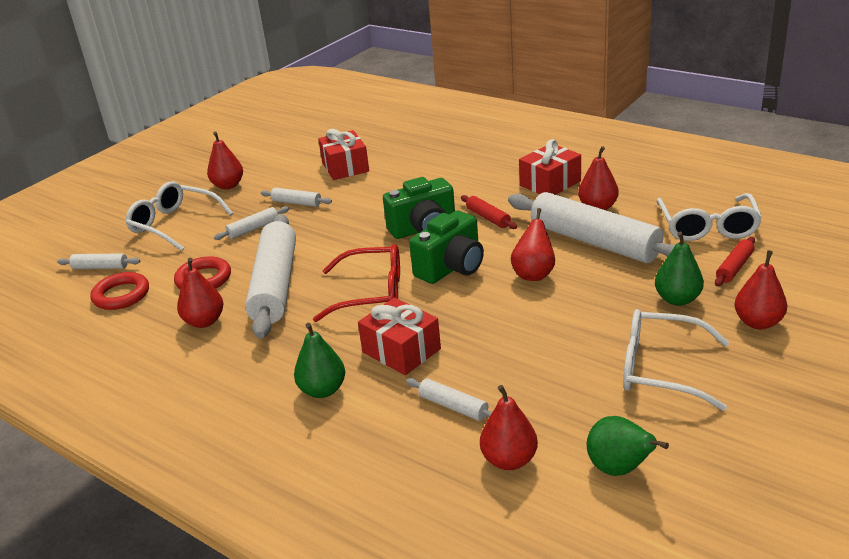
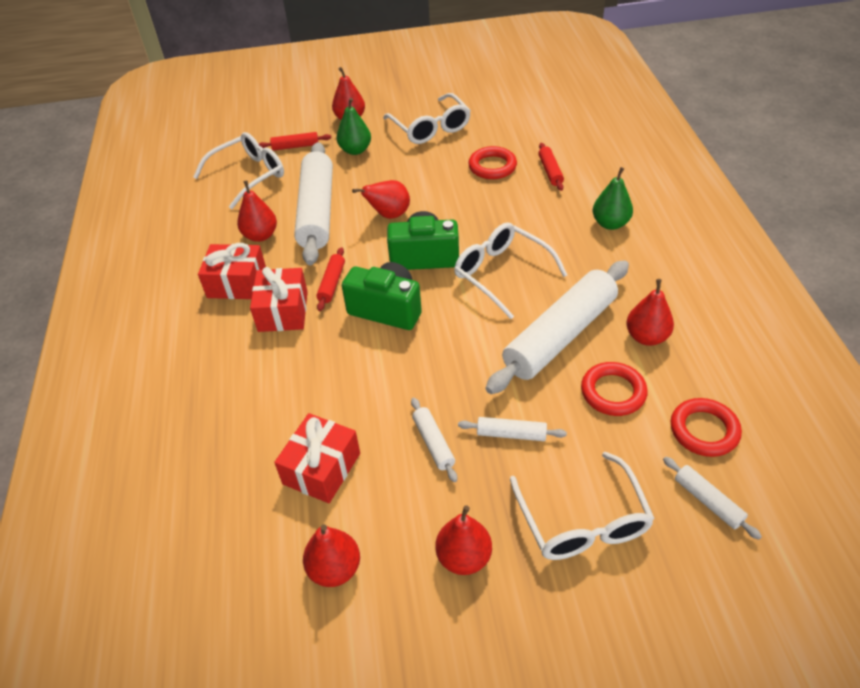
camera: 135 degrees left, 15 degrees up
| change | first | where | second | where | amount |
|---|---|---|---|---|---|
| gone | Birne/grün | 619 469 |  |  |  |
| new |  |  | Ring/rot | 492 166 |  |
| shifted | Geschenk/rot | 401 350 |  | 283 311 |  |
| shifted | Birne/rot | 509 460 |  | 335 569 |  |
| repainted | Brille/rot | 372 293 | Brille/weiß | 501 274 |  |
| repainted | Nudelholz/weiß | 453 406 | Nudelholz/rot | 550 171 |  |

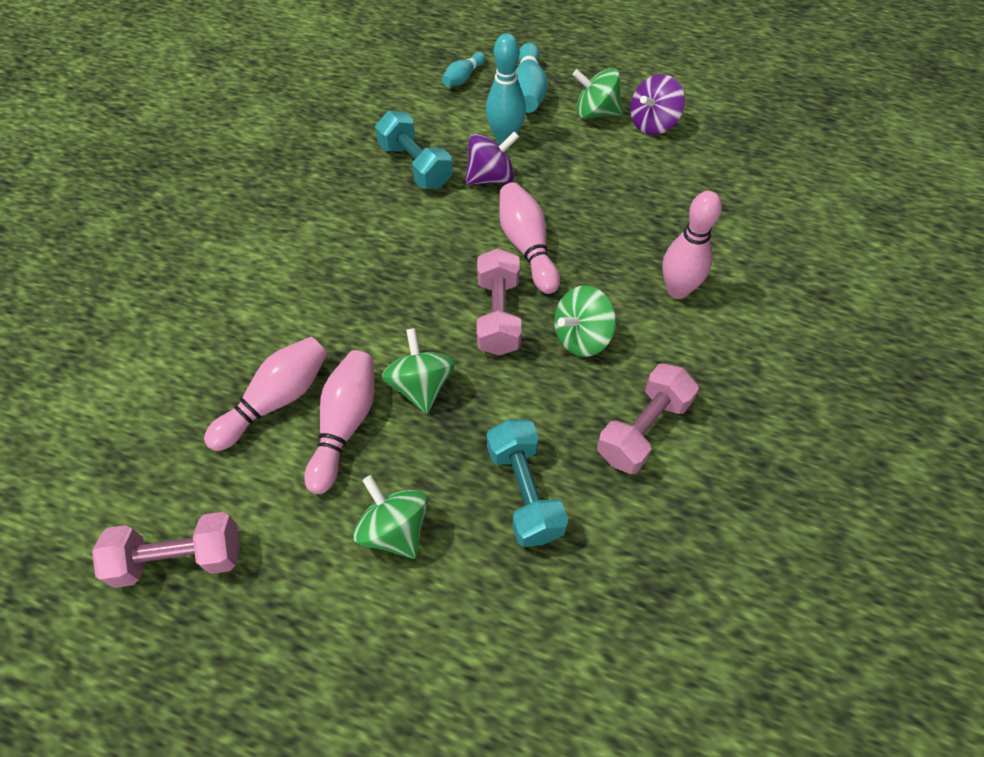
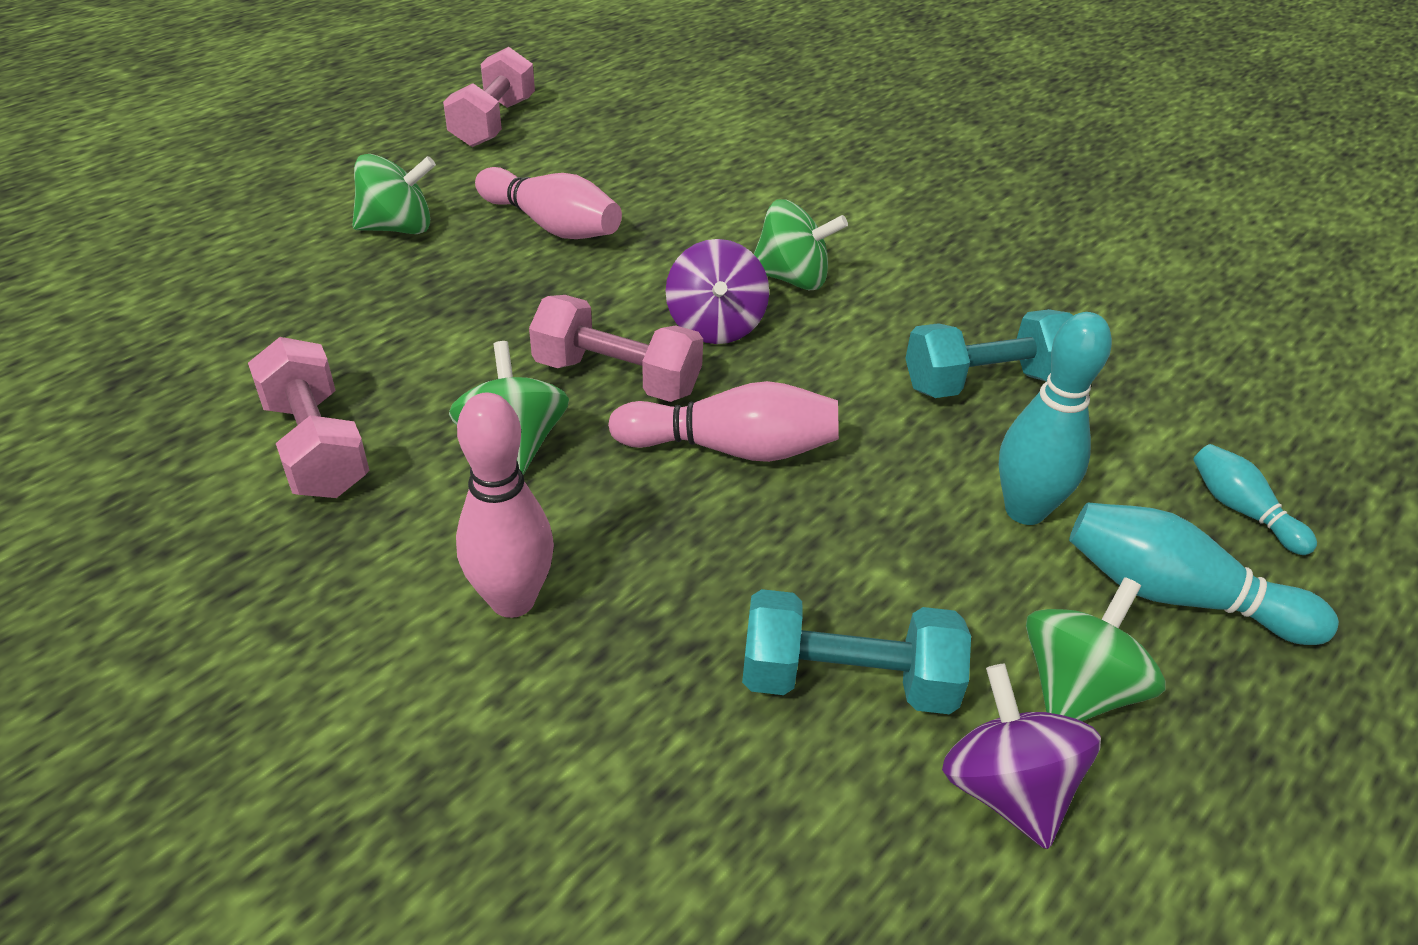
camera: 110 degrees right, 15 degrees down
| change | first | where | second | where | amount |
|---|---|---|---|---|---|
| gone | Bowlingkegel/rosa | 276 400 |  |  |  |
| shifted | Kreisel/grün | 421 386 |  | 792 278 |  |
| shifted | Kreisel/lila | 491 177 |  | 715 325 |  |
| shifted | Hantel/türkis | 524 492 |  | 847 680 |  |

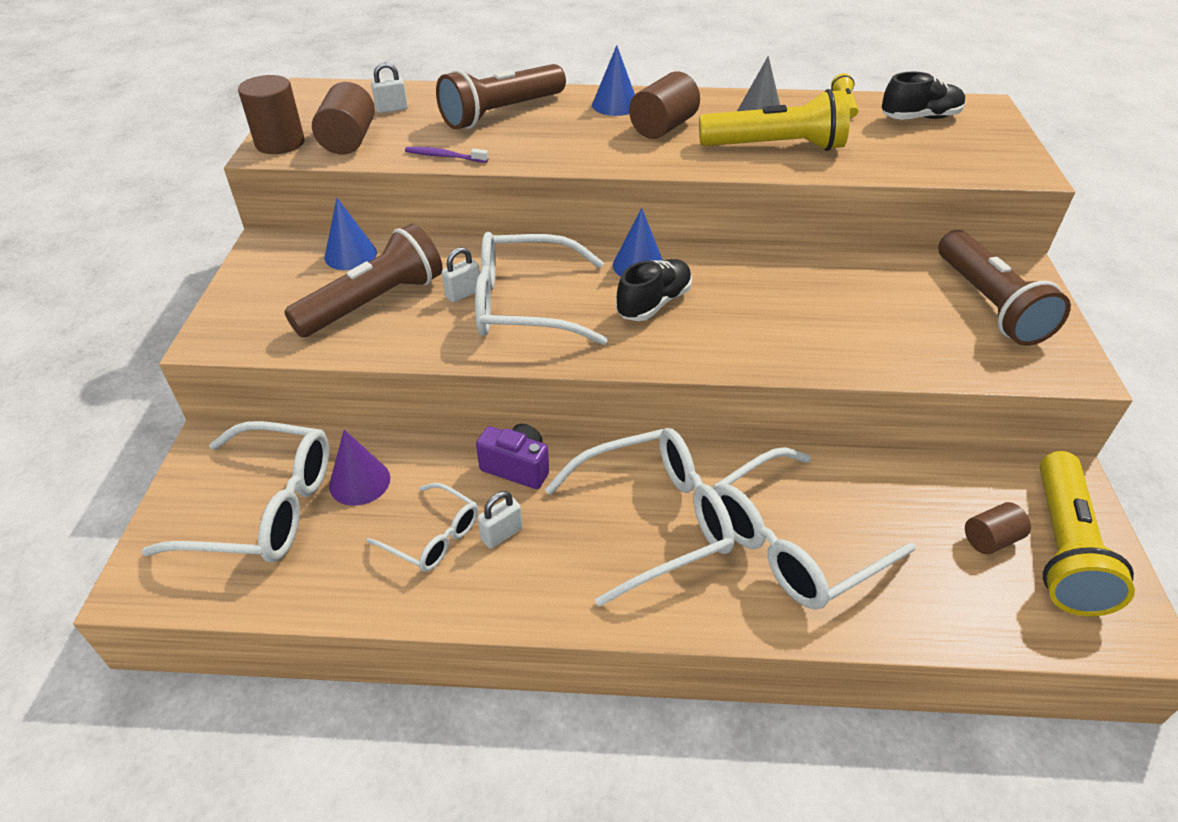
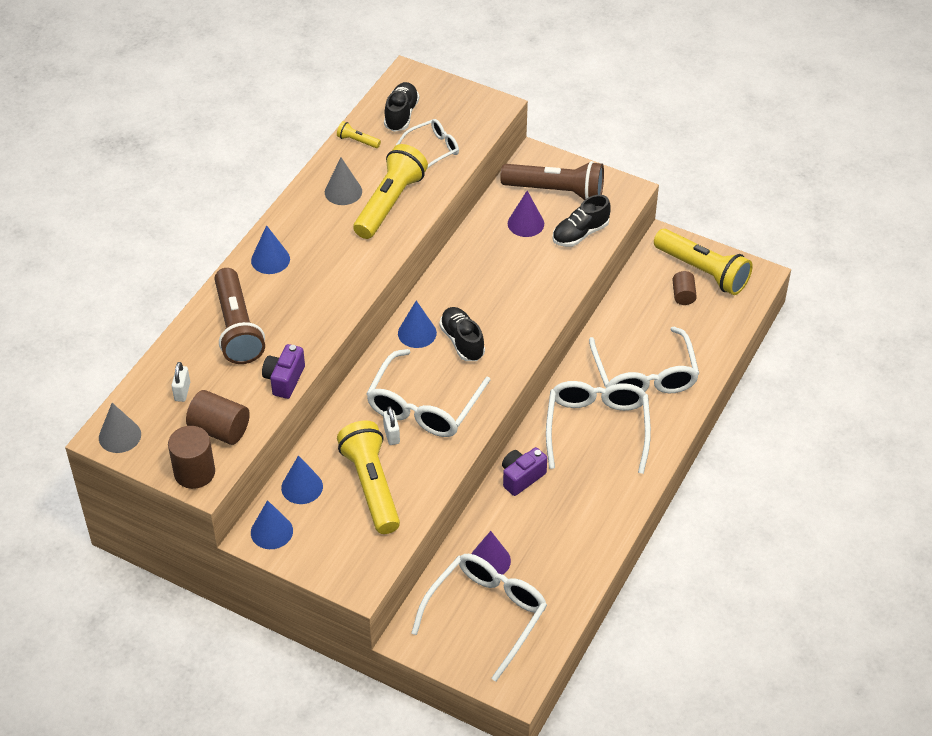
camera: 65 degrees left, 5 degrees up
| change | first | where | second | where | amount |
|---|---|---|---|---|---|
| gone | Vorhängeschloss/weiß | 502 534 |  |  |  |
| gone | Vollzylinder/braun | 663 127 |  |  |  |
| new |  |  | Kegel/grau | 120 436 |  |
| new |  |  | Kegel/blau | 271 531 |  |
| new |  |  | Kegel/lila | 526 223 |  |
| new |  |  | Schuh/schwarz | 580 234 |  |
| shifted | Brille/weiß | 433 537 |  | 433 149 |  |
| swapped | Zahnbürste/lila | 444 156 | Kamera/lila | 284 380 |  |
| repainted | Taschenlampe/braun | 374 302 | Taschenlampe/gelb | 371 486 |  |

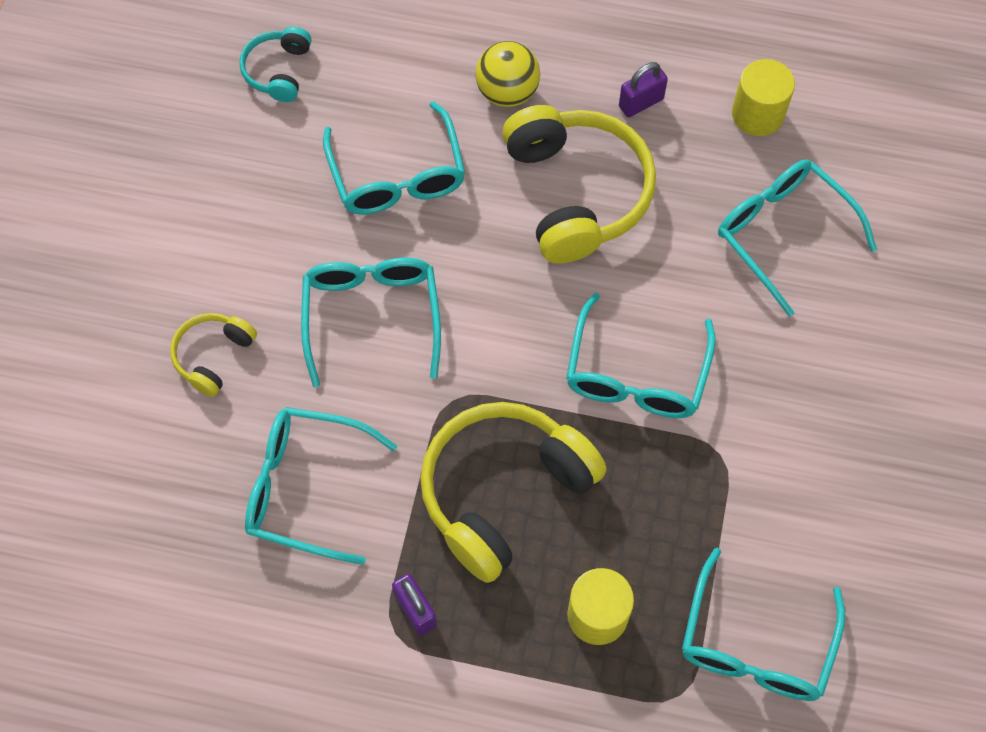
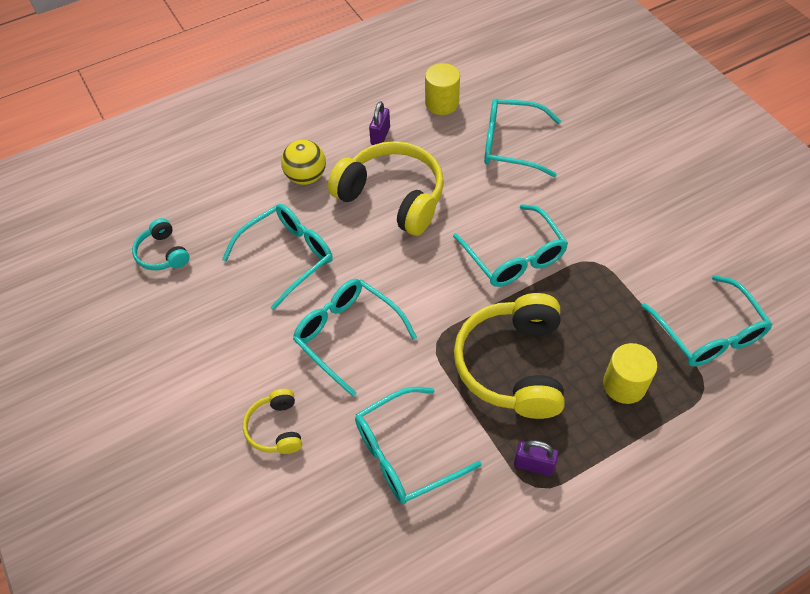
camera: 40 degrees left, 10 degrees down
| change | first | where | second | where | amount |
|---|---|---|---|---|---|
| rotated | Brille/türkis | 397 176 |  | 288 256 | 75 degrees counterclockwise |

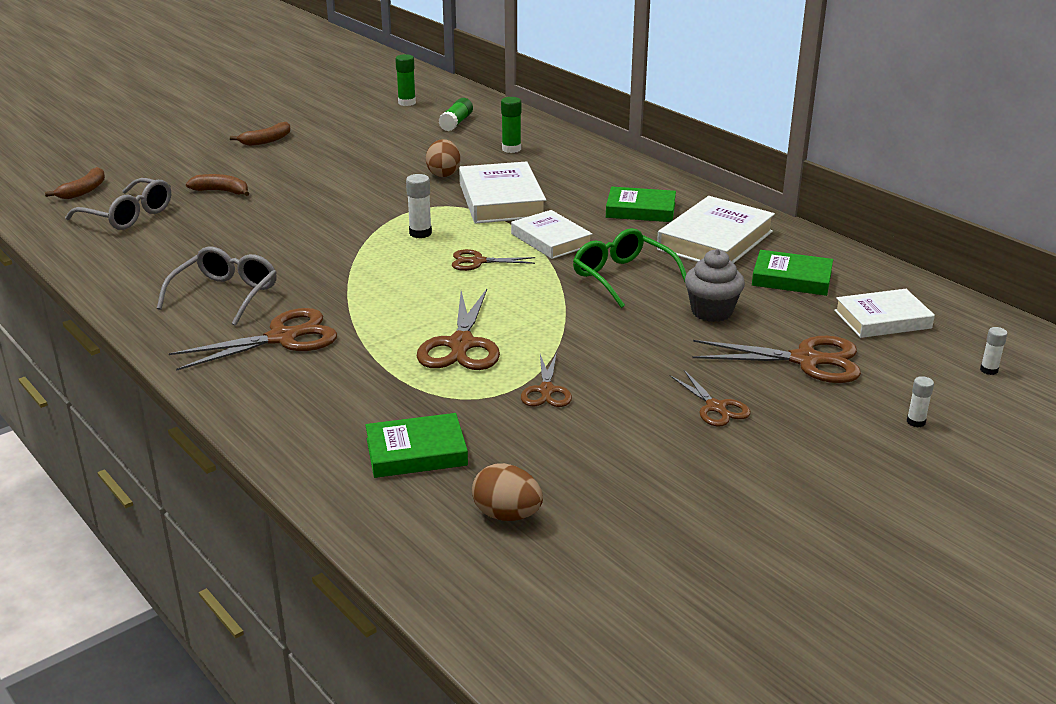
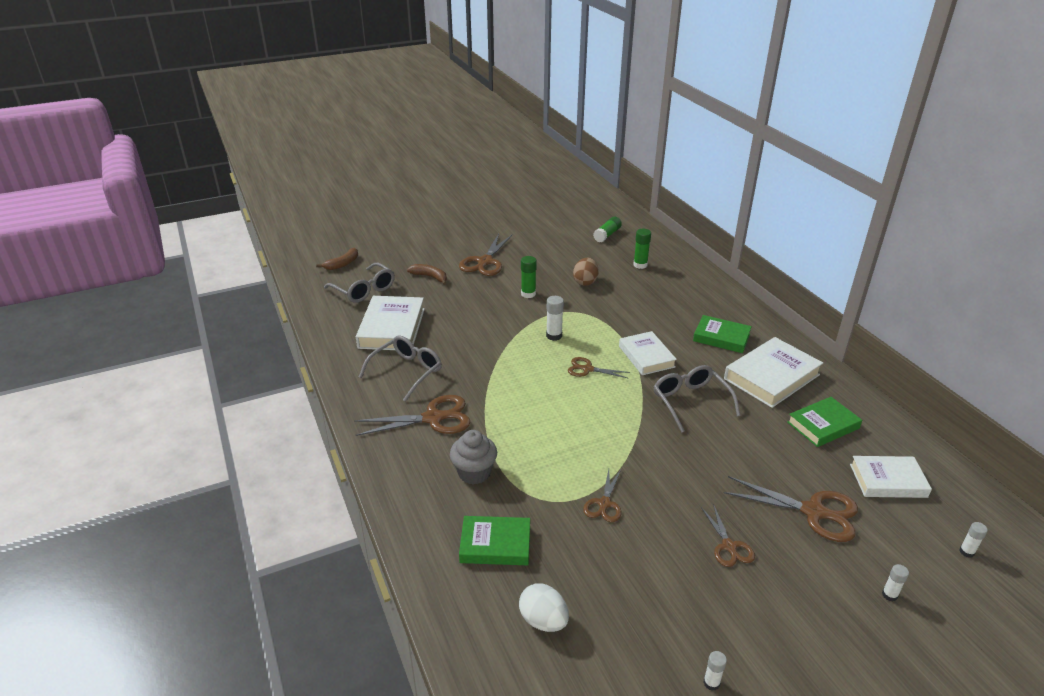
camera: 15 degrees right, 5 degrees up
| change | first | where | second | where | amount |
|---|---|---|---|---|---|
| gone | Banane/braun | 266 140 |  |  |  |
| new |  |  | Klebestift/weiß | 711 683 |  |
| shifted | Klebestift/grün | 407 103 |  | 528 294 |  |
| shifted | Schere/braun | 461 345 |  | 485 262 |  |
| shifted | Buch/weiß | 501 200 |  | 392 328 |  |
| shifted | Muffin/grau | 711 312 |  | 474 473 |  |
| repainted | Ei/braun | 507 515 | Ei/weiß | 543 620 |  |
| repainted | Brille/grün | 622 277 | Brille/grau | 690 401 |  |
| rotated | Buch/grün | 791 278 |  | 823 425 | 60 degrees counterclockwise |

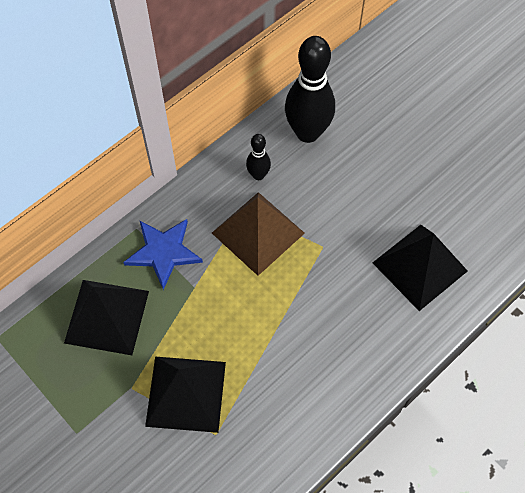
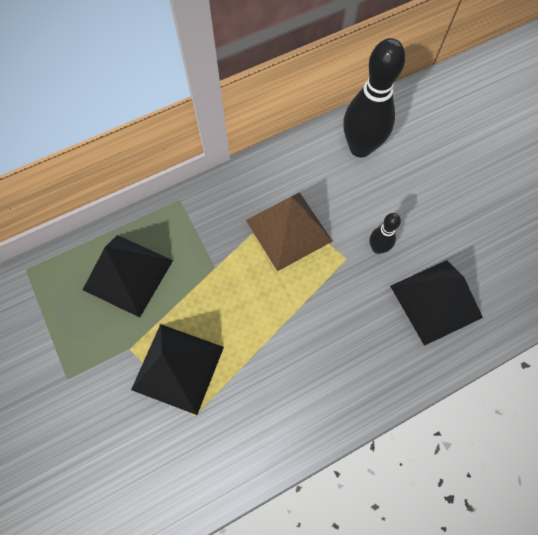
camera: 15 degrees right, 5 degrees up
| change | first | where | second | where | amount |
|---|---|---|---|---|---|
| gone | Stern/blau | 163 252 |  |  |  |
| shifted | Bowlingkegel/schwarz | 258 175 |  | 377 248 |  |

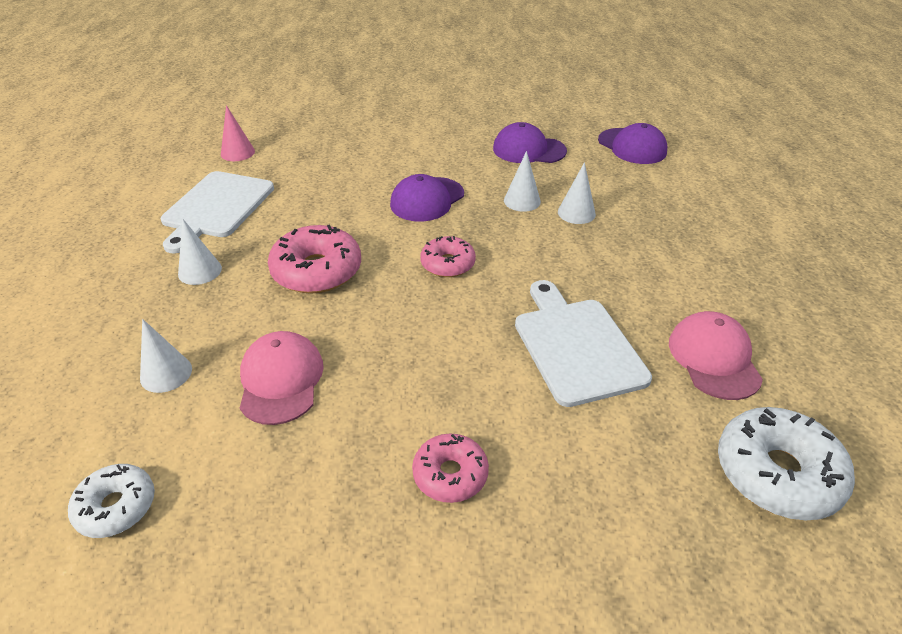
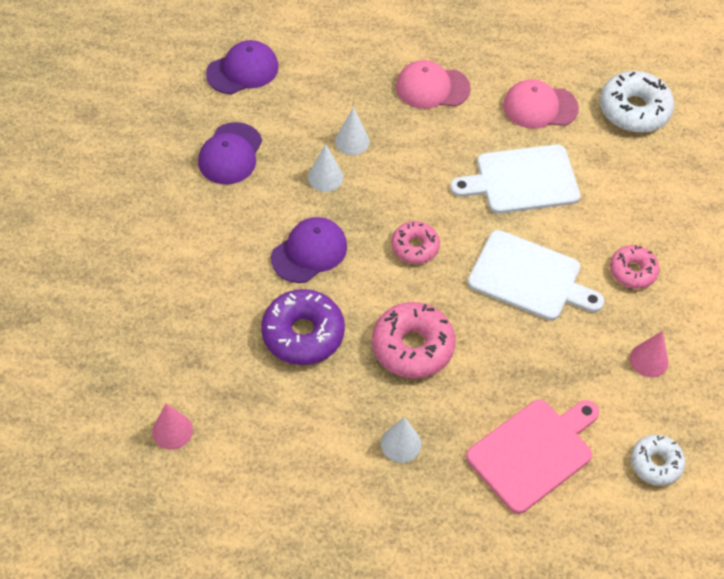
camera: 85 degrees left, 15 degrees up
| change | first | where | second | where | amount |
|---|---|---|---|---|---|
| new |  |  | Donut/lila | 303 334 |  |
| new |  |  | Kegel/rosa | 649 360 |  |
| shifted | Schneidebrett/weiß | 216 207 |  | 529 277 |  |
| shifted | Kappe/rosa | 281 380 |  | 432 87 |  |
| swapped | Kegel/weiß | 166 373 | Schneidebrett/rosa | 533 452 |  |
| rotated | Kappe/lila | 427 199 |  | 309 252 | 90 degrees counterclockwise |

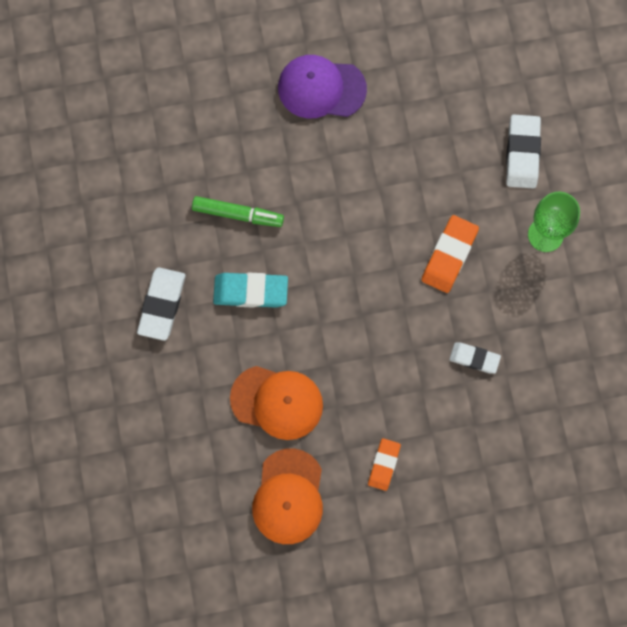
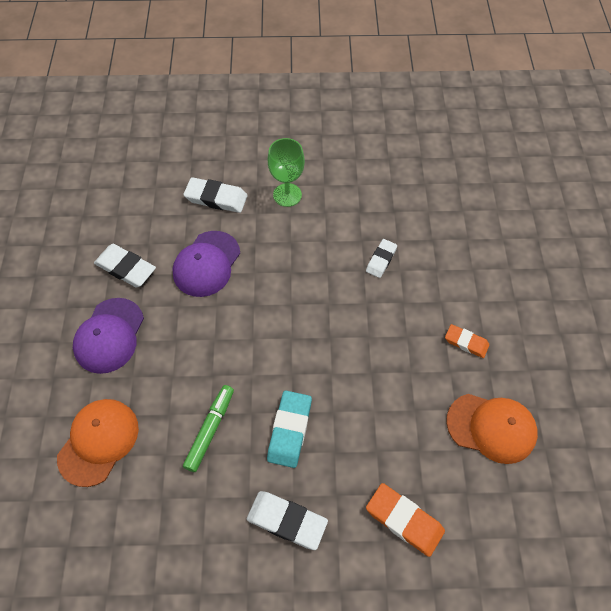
camera: 80 degrees left, 15 degrees down
| change | first | where | second | where | amount |
|---|---|---|---|---|---|
| new |  |  | Radiergummi/weiß | 126 268 |  |
| new |  |  | Kappe/lila | 206 264 |  |
| shifted | Kappe/orange | 277 402 |  | 98 442 |  |
| shifted | Radiergummi/orange | 449 255 |  | 404 520 |  |

